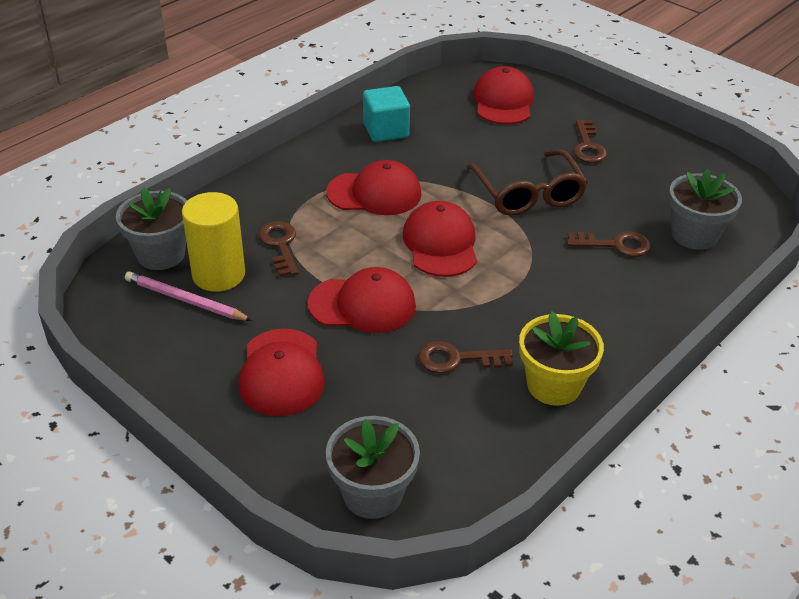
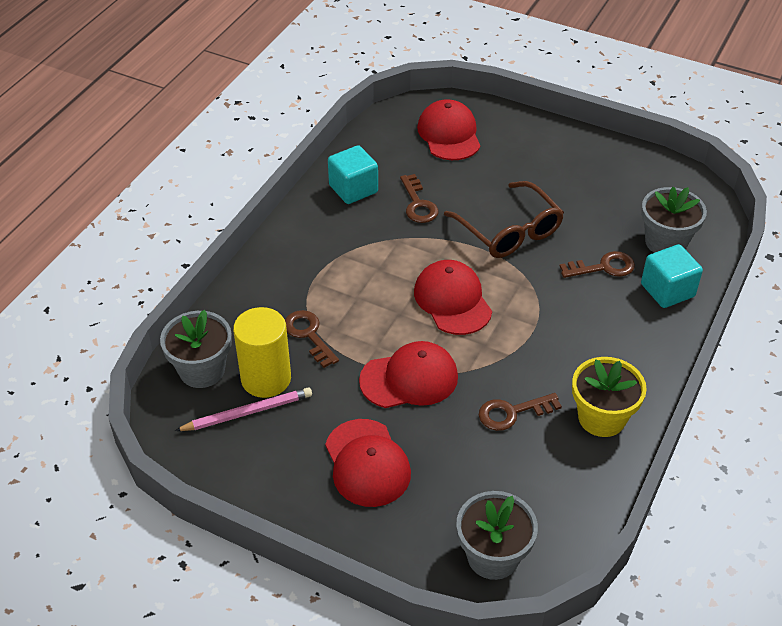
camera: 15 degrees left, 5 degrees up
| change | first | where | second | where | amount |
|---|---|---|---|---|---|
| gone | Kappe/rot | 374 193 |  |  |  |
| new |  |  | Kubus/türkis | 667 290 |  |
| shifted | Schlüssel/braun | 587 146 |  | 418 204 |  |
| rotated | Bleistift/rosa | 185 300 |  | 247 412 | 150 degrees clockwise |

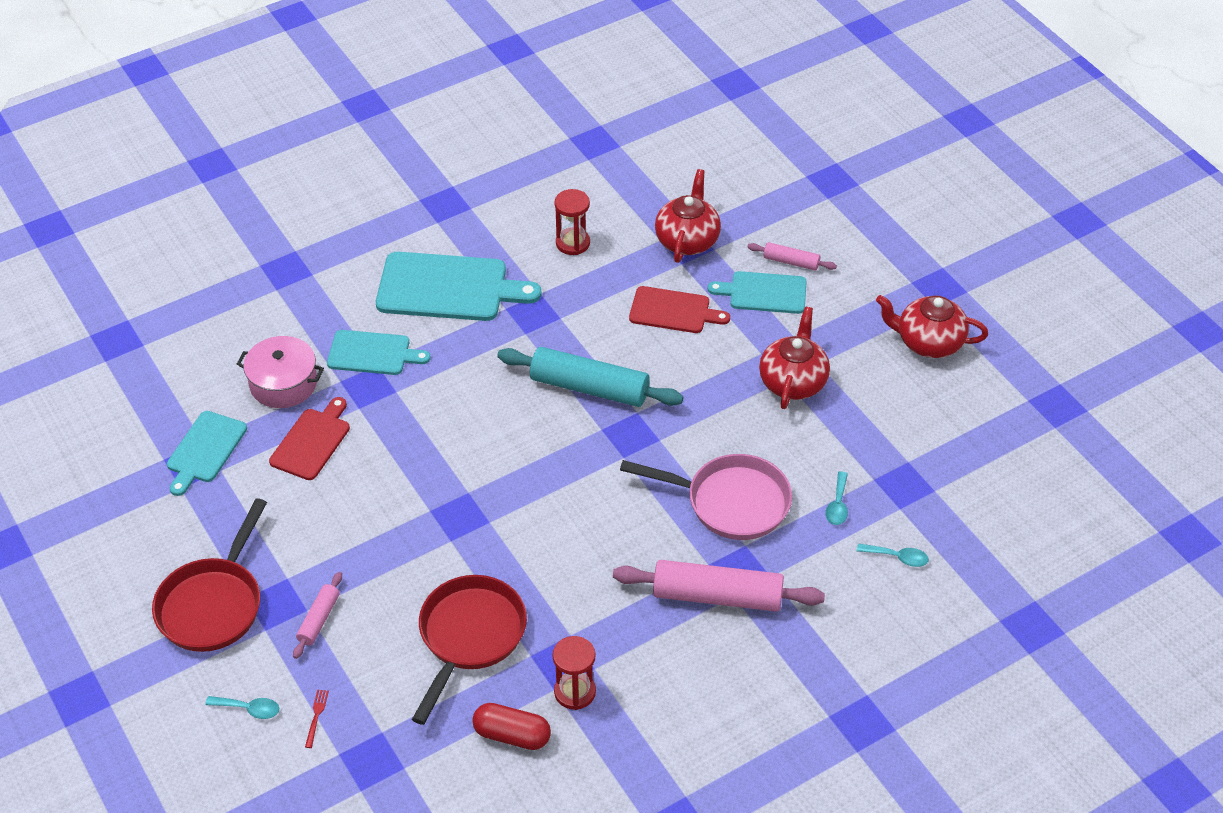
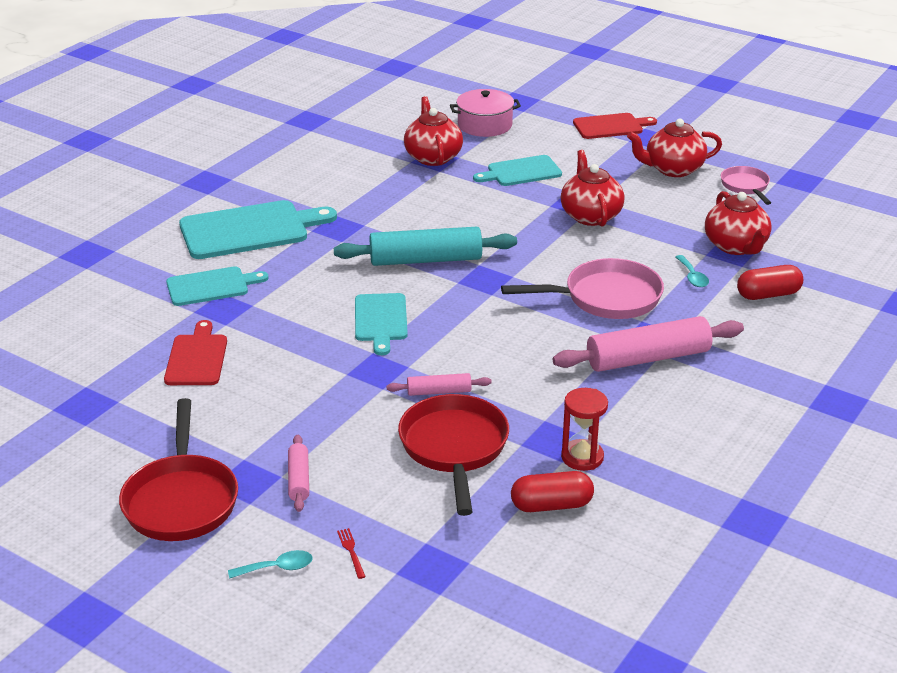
camera: 25 degrees left, 15 degrees down
| change | first | where | second | where | amount |
|---|---|---|---|---|---|
| gone | Sanduhr/rot | 573 243 |  |  |  |
| new |  |  | Teekanne/rot | 736 246 |  |
| new |  |  | Pfanne/rosa | 745 186 |  |
| shifted | Schneidebrett/türkis | 205 450 |  | 380 320 |  |
| shifted | Kochtopf/rosa | 283 383 |  | 484 125 |  |
| shifted | Schneidebrett/rot | 673 311 |  | 611 126 |  |
| shifted | Nudelholz/rosa | 791 262 |  | 439 392 |  |
| swapped | Löffel/türkis | 897 557 | Kapsel/rot | 768 294 |  |

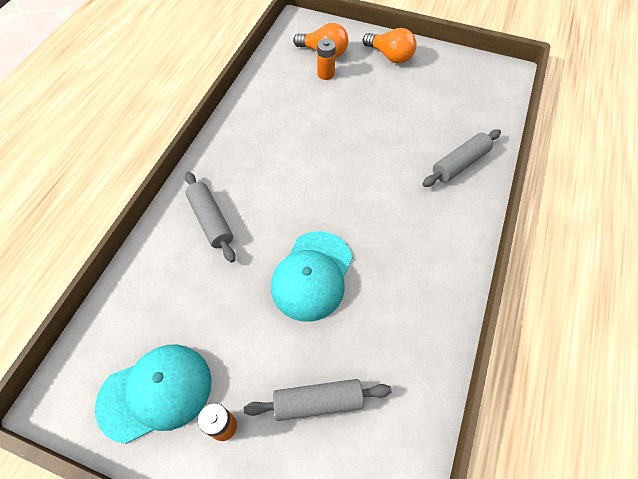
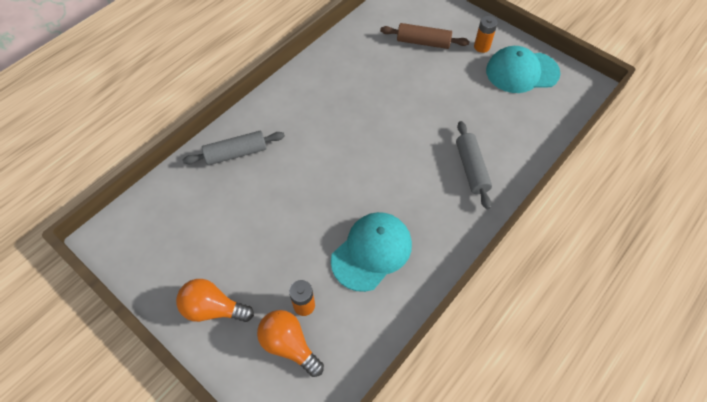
camera: 160 degrees left, 0 degrees up
| change | first | where | second | where | amount |
|---|---|---|---|---|---|
| shifted | Kappe/türkis | 312 275 |  | 371 252 |  |
| repainted | Nudelholz/grau | 318 402 | Nudelholz/braun | 423 42 |  |
| rotated | Glühbirne/orange | 390 56 |  | 213 308 | 45 degrees counterclockwise |

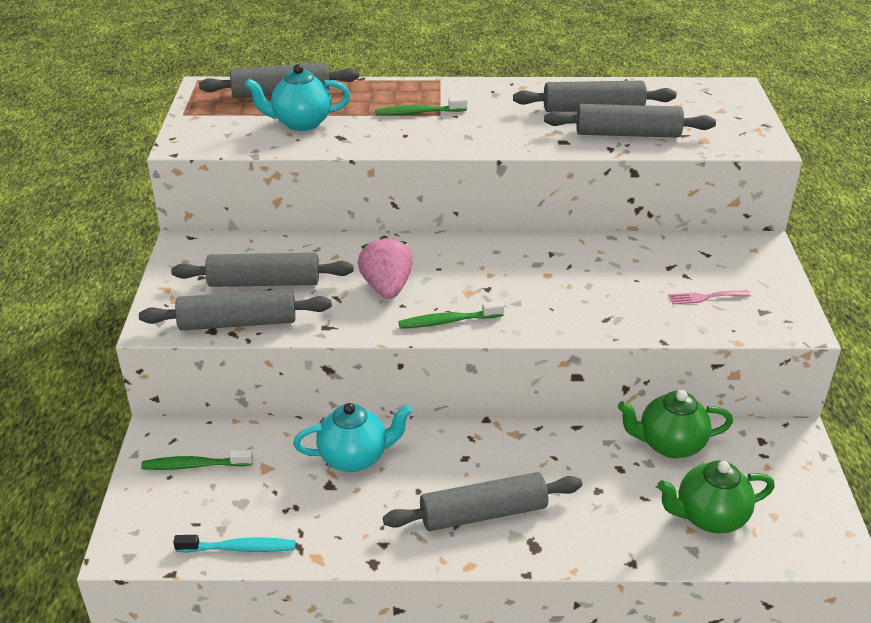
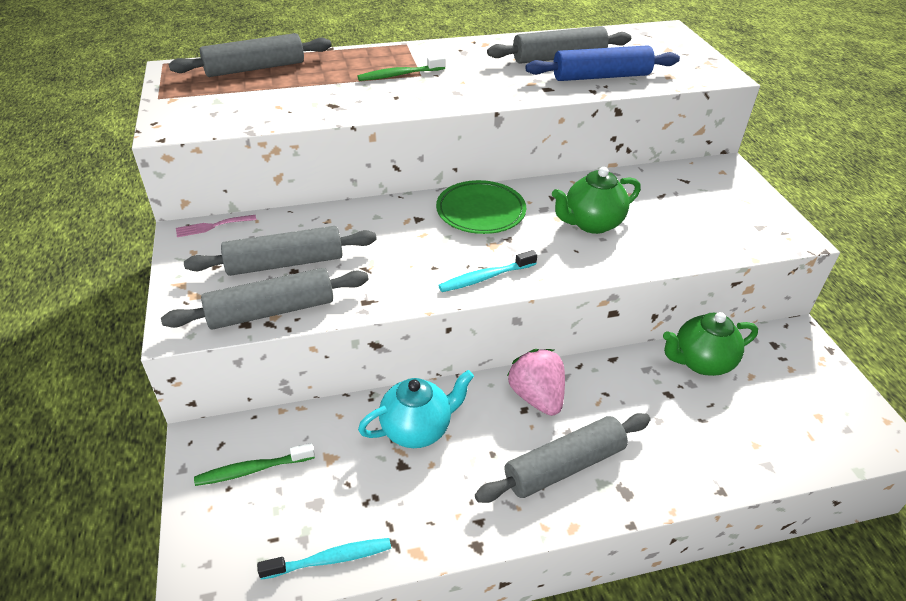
camera: 15 degrees left, 5 degrees up
| change | first | where | second | where | amount |
|---|---|---|---|---|---|
| gone | Teekanne/türkis | 301 123 |  |  |  |
| new |  |  | Teller/grün | 480 212 |  |
| shifted | Erdbeere/rosa | 387 287 |  | 536 396 |  |
| shifted | Teekanne/grün | 709 517 |  | 591 224 |  |
| shifted | Gabel/rosa | 705 297 |  | 212 226 |  |
| repainted | Zahnbürste/grün | 448 321 | Zahnbürste/türkis | 485 277 |  |
| repainted | Nudelholz/grau | 627 134 | Nudelholz/blau | 601 76 |  |

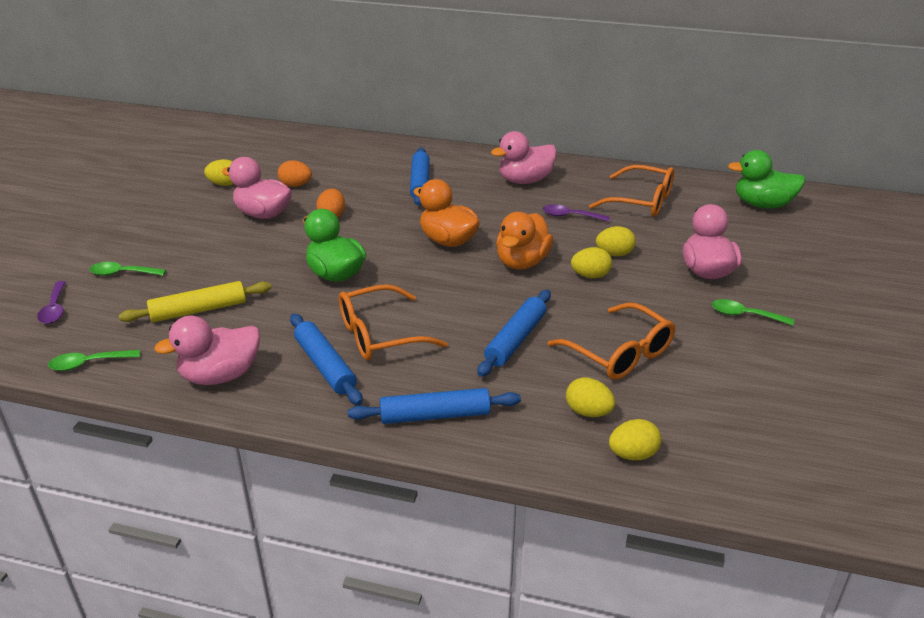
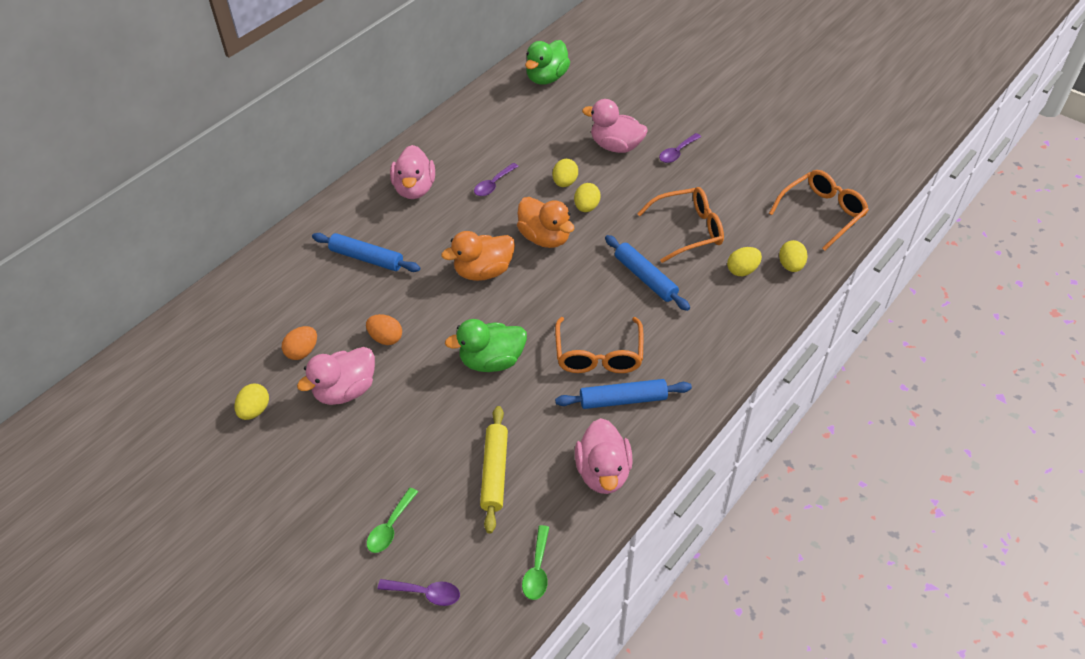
camera: 65 degrees left, 15 degrees up
| change | first | where | second | where | amount |
|---|---|---|---|---|---|
| gone | Nudelholz/blau | 435 415 |  |  |  |
| shifted | Brille/orange | 641 201 |  | 822 213 |  |
| repainted | Löffel/grün | 744 315 | Löffel/lila | 677 152 |  |

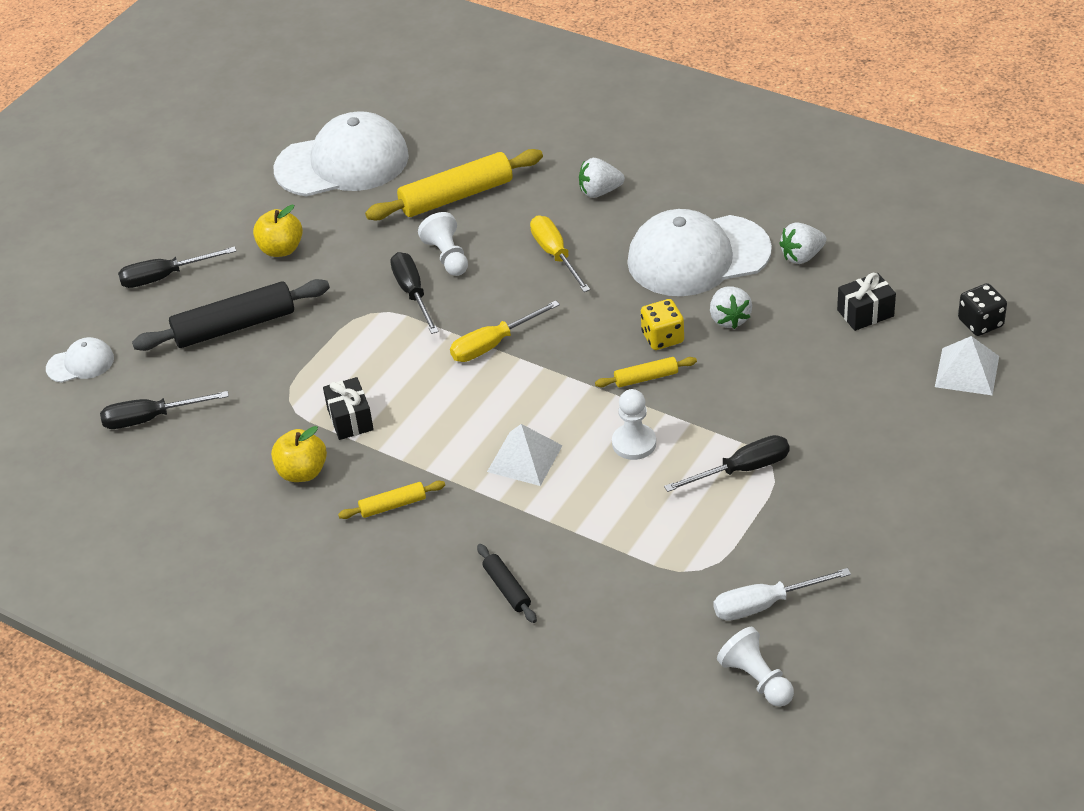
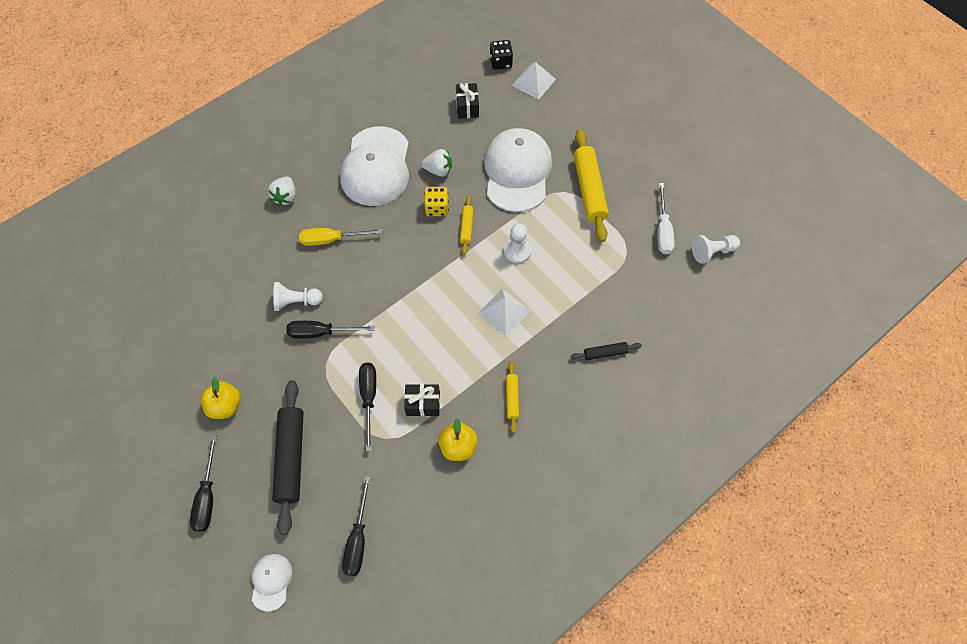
camera: 75 degrees left, 20 degrees up
| change | first | where | second | where | amount |
|---|---|---|---|---|---|
| gone | Schraubenzieher/gelb | 493 344 |  |  |  |
| gone | Erdbeere/weiß | 802 256 |  |  |  |
| shifted | Kappe/weiß | 342 163 |  | 517 172 |  |
| shifted | Nudelholz/gelb | 456 196 |  | 589 190 |  |
| shifted | Schraubenzieher/schwarz | 742 469 |  | 369 398 |  |

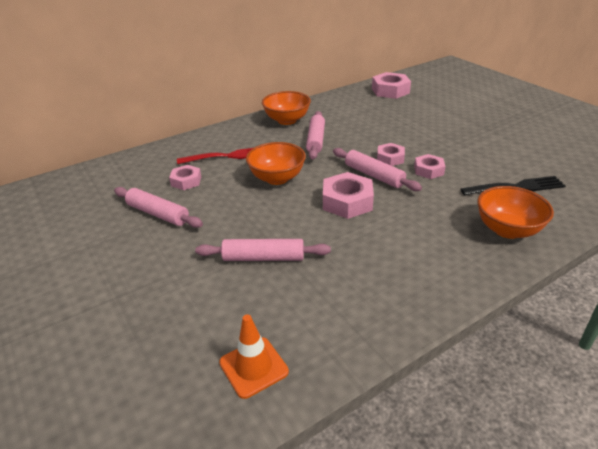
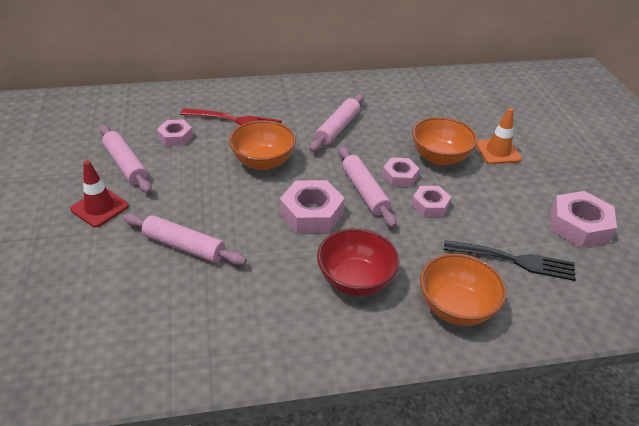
camera: 20 degrees right, 5 degrees up
| change | first | where | second | where | amount |
|---|---|---|---|---|---|
| new |  |  | Leitkegel/rot | 100 208 |  |
| new |  |  | Schüssel/rot | 355 280 |  |
| shifted | Leitkegel/orange | 253 367 |  | 498 151 |  |
| shifted | Schüssel/orange | 287 120 |  | 439 157 |  |
| shifted | Sechskantmutter/rosa | 390 91 |  | 579 226 |  |

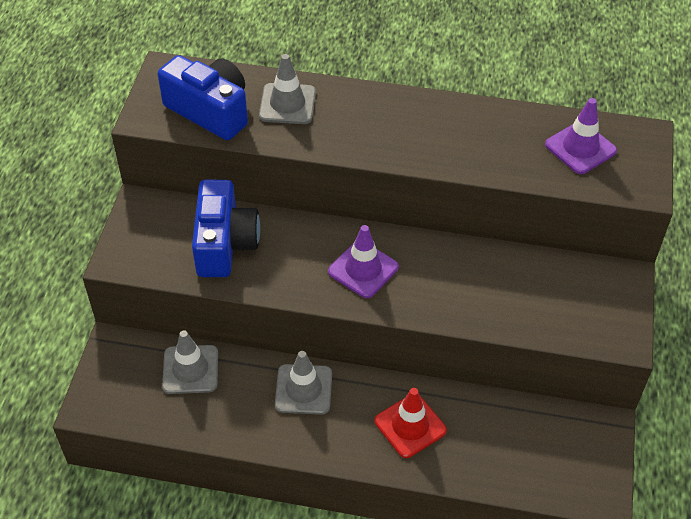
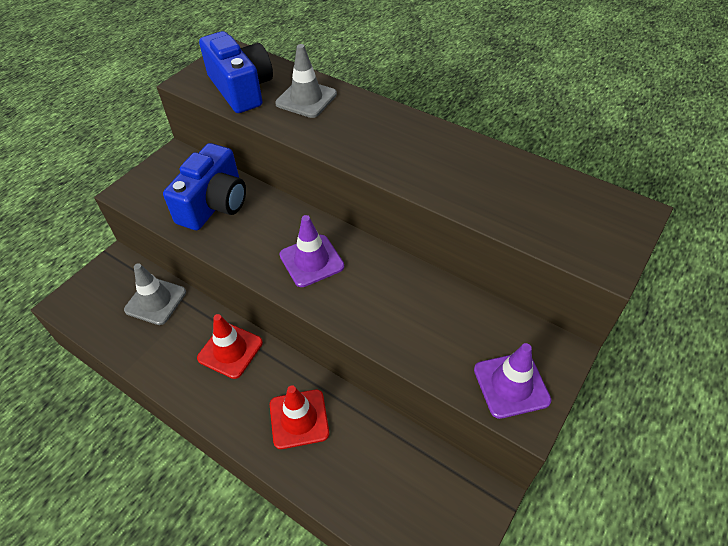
camera: 25 degrees right, 0 degrees up
| change | first | where | second | where | amount |
|---|---|---|---|---|---|
| shifted | Leitkegel/lila | 580 148 |  | 511 385 |  |
| repainted | Leitkegel/grau | 303 389 | Leitkegel/rot | 230 350 |  |

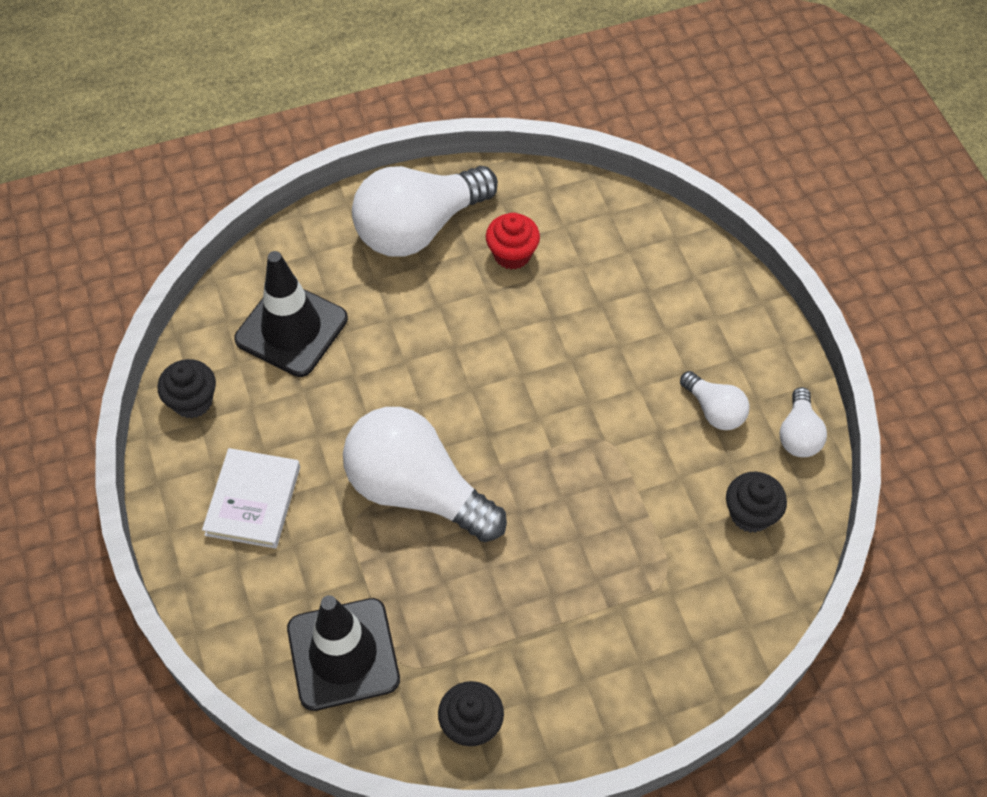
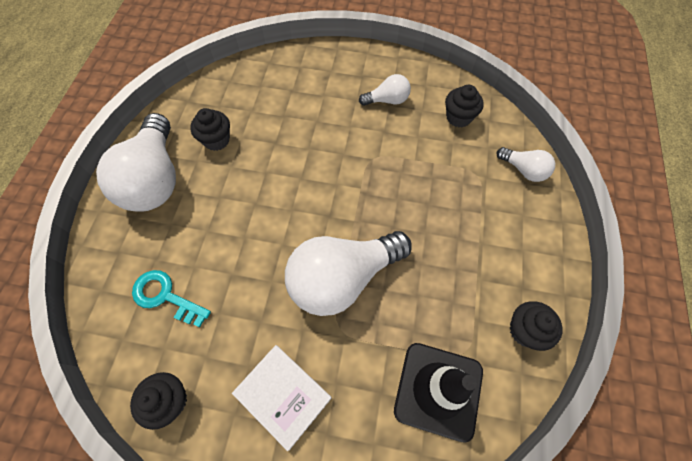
camera: 60 degrees left, 5 degrees up
| change | first | where | second | where | amount |
|---|---|---|---|---|---|
| shifted | Glühbirne/weiß | 798 434 |  | 523 170 |  |
| swapped | Leitkegel/schwarz | 291 329 | Schlüssel/türkis | 165 296 |  |
| repainted | Muffin/rot | 512 254 | Muffin/schwarz | 216 140 |  |

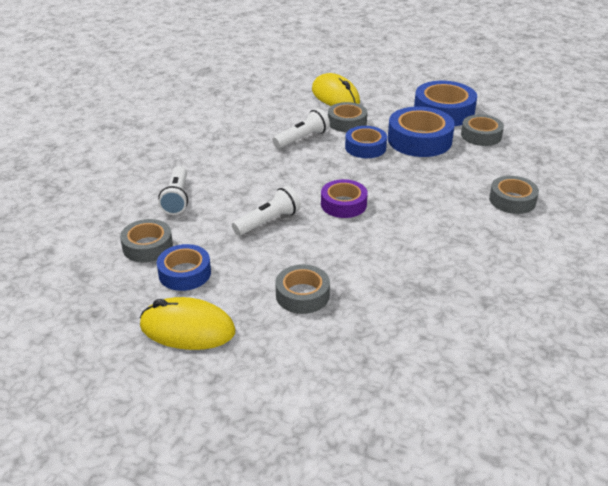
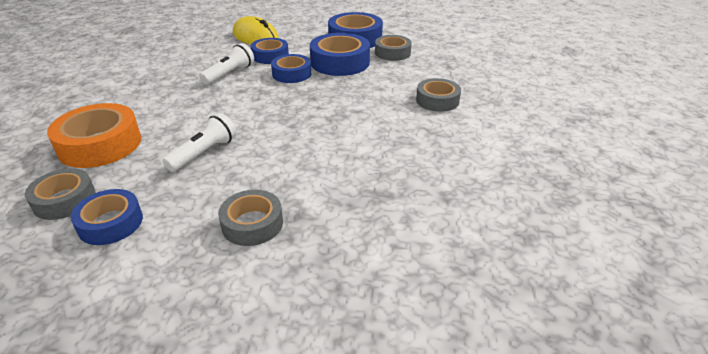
camera: 15 degrees left, 0 degrees up
| change | first | where | second | where | amount |
|---|---|---|---|---|---|
| gone | Computermaus/gelb | 187 329 |  |  |  |
| gone | Klebeband/lila | 343 204 |  |  |  |
| swapped | Taschenlampe/weiß | 176 198 | Klebeband/orange | 100 144 |  |
| repainted | Klebeband/grau | 347 122 | Klebeband/blau | 270 56 |  |

